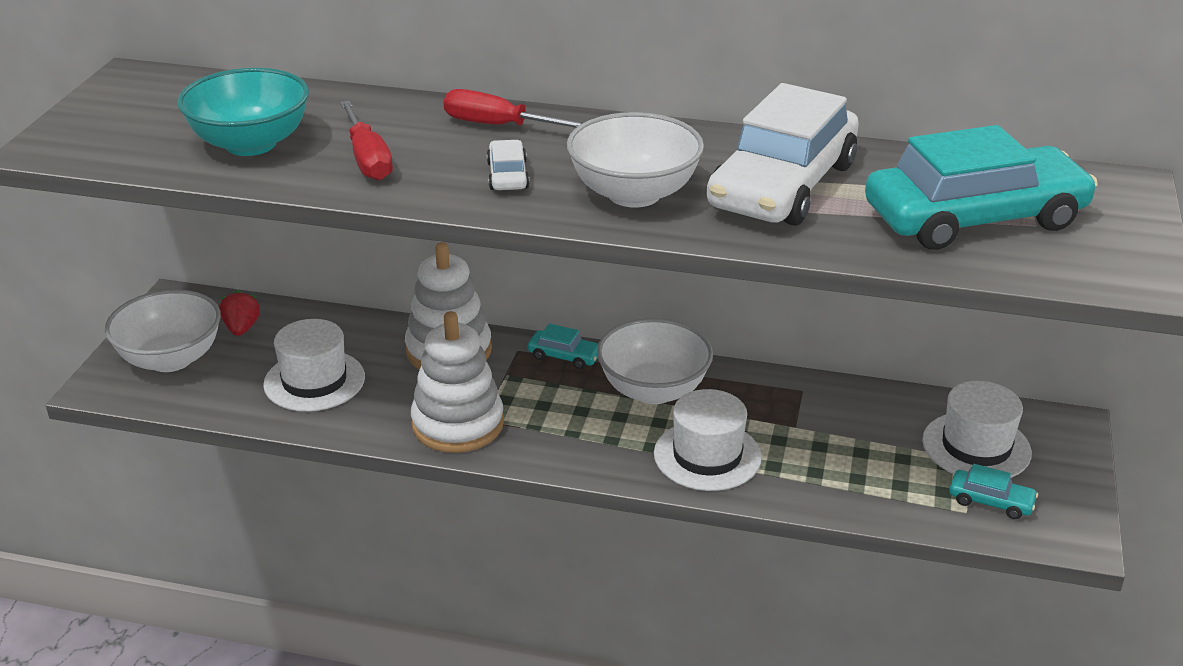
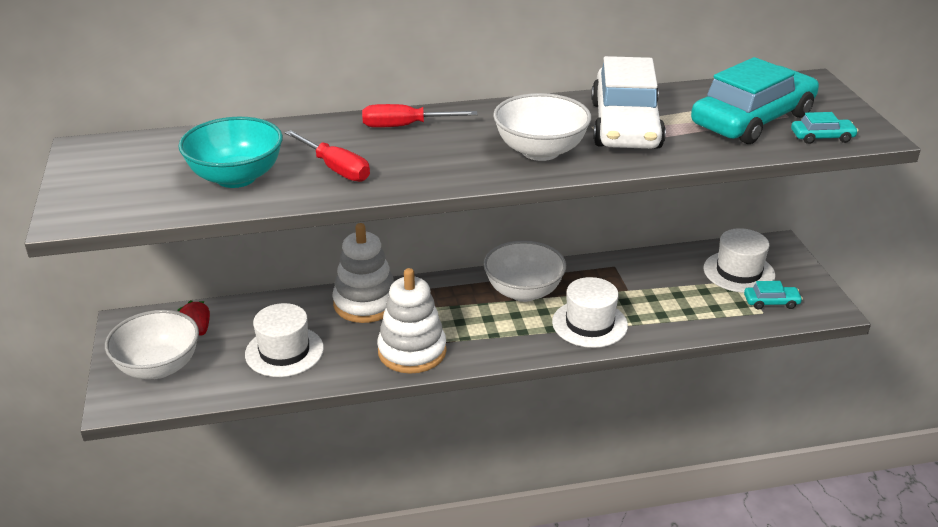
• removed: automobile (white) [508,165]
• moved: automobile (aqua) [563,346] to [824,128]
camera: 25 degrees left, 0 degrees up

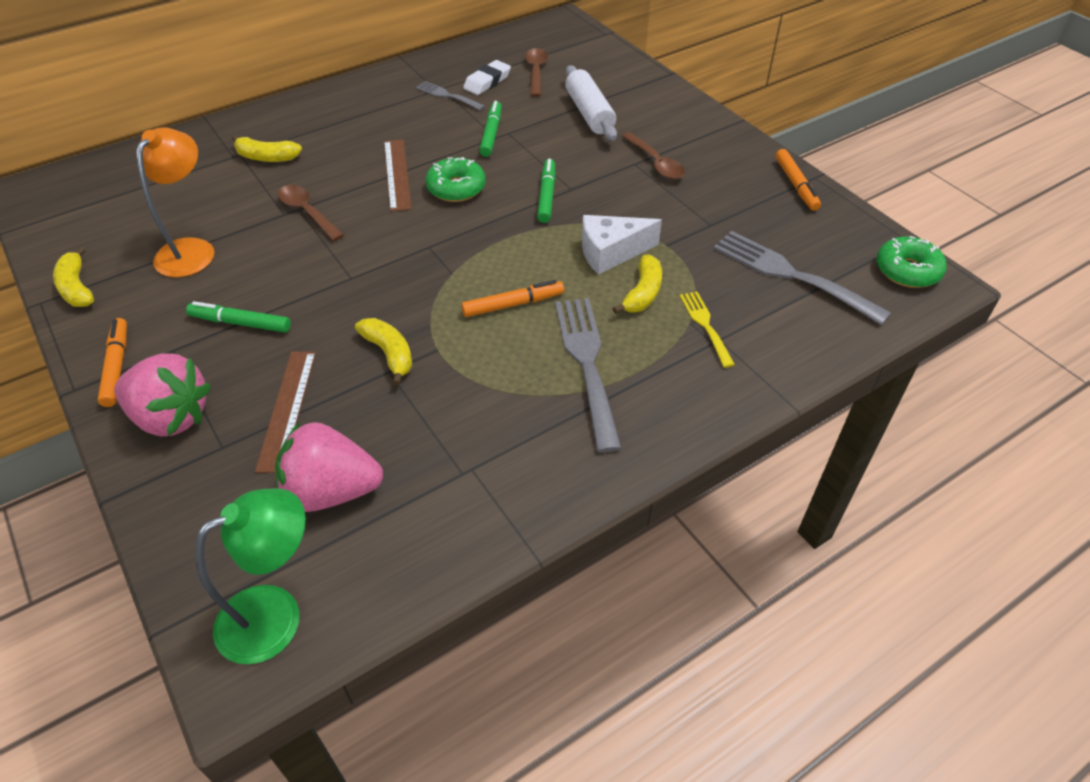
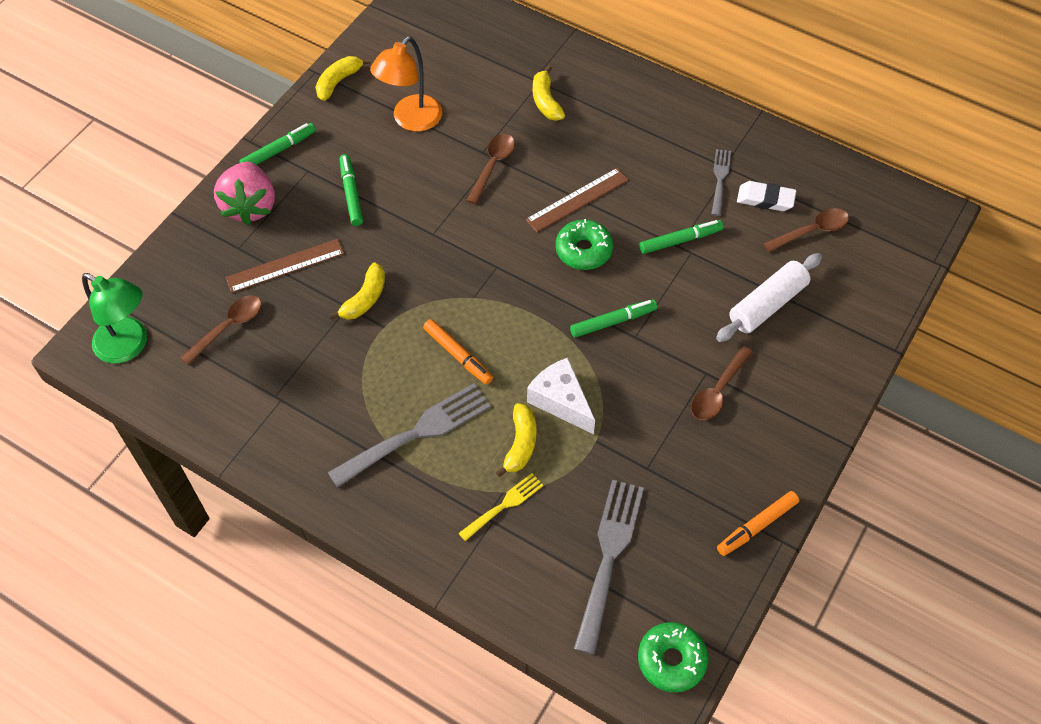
• recoloured: marker (orange) [112,362] to marker (green) [277,144]
• turned: desk lamp (orange) [175,202] = [406,84] 135 degrees clockwise
• replaced: berry (rosy) [329,467] to teaspoon (dark brown) [221,330]
• turned: banana (golden) [637,284] = [516,440] 75 degrees counterclockwise
camera: 65 degrees right, 10 degrees up

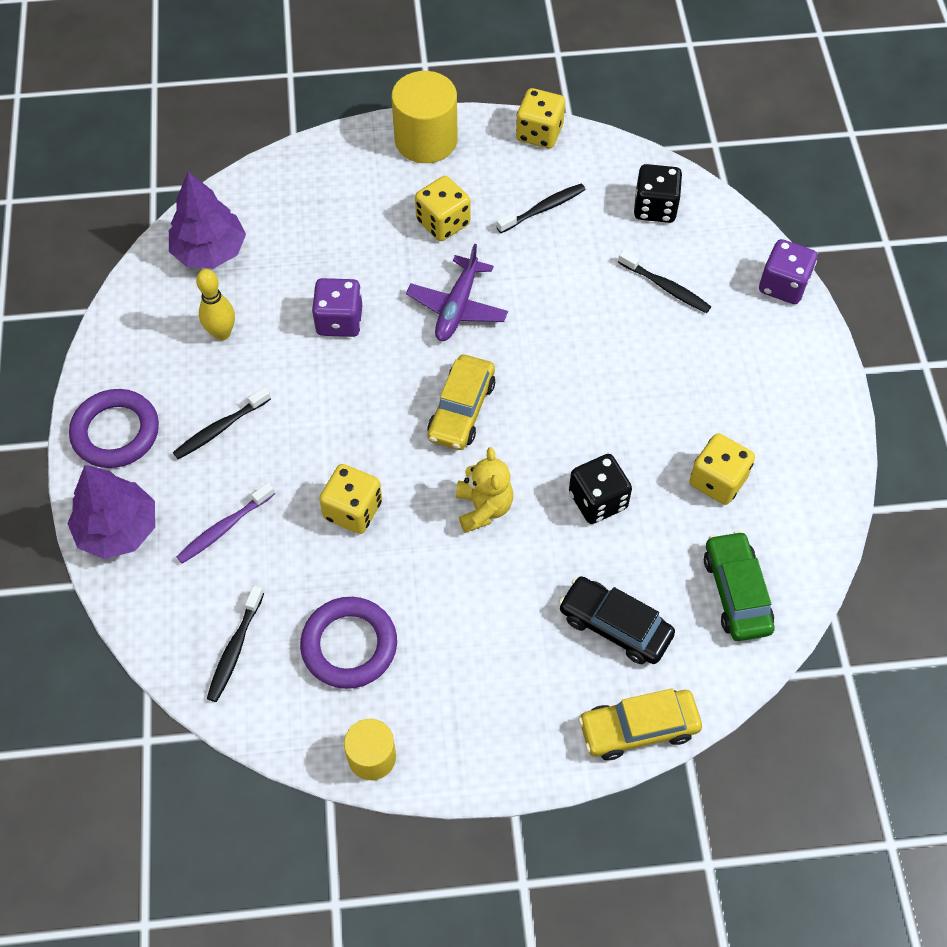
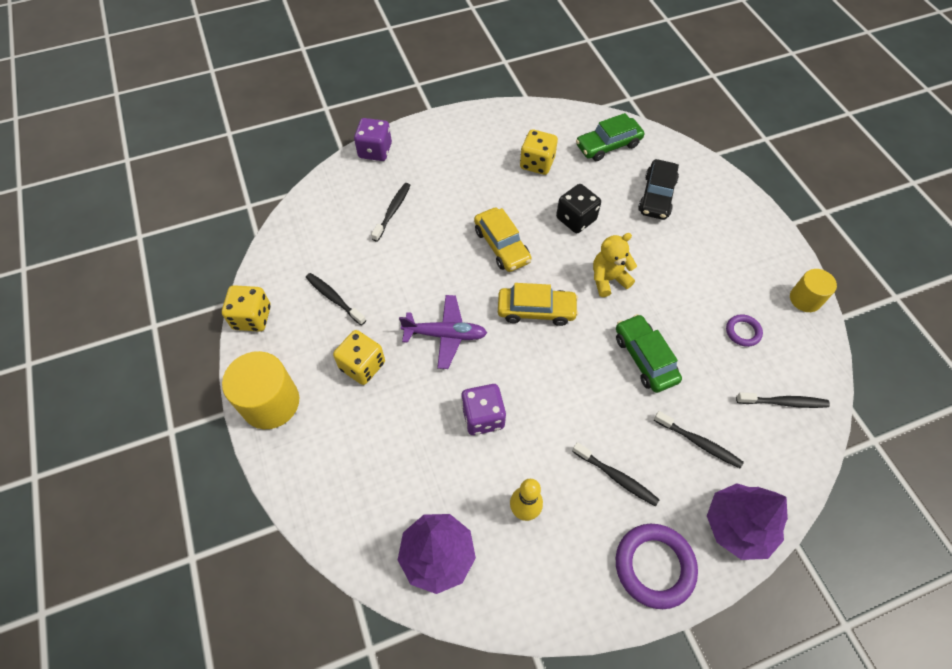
• recoloured: dental brush (royal purple) [225,523] to dental brush (jet-black) [699,439]
• resized: torus (royal purple) [348,643] = [744,330] x0.53
• replaced: game die (golden) [350,499] to automobile (green) [649,353]
• moved: automobile (golden) [640,724] to [503,239]
• removed: game die (jet-black) [658,193]
camera: 105 degrees left, 0 degrees up

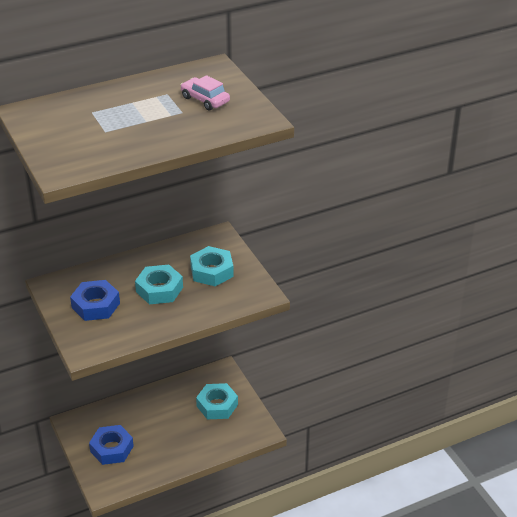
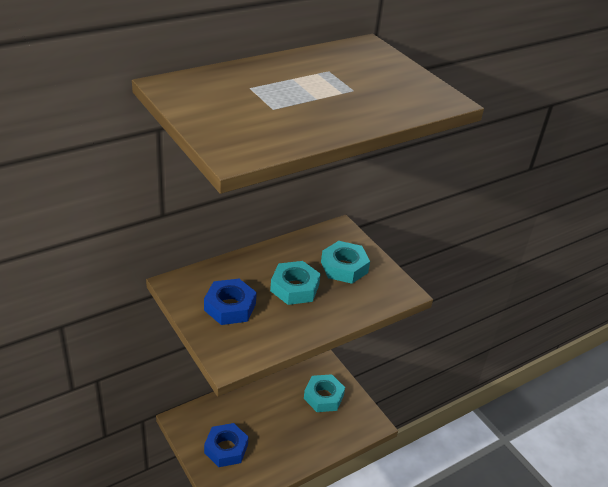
• removed: automobile (rosy) [205,92]
camera: 10 degrees left, 0 degrees up

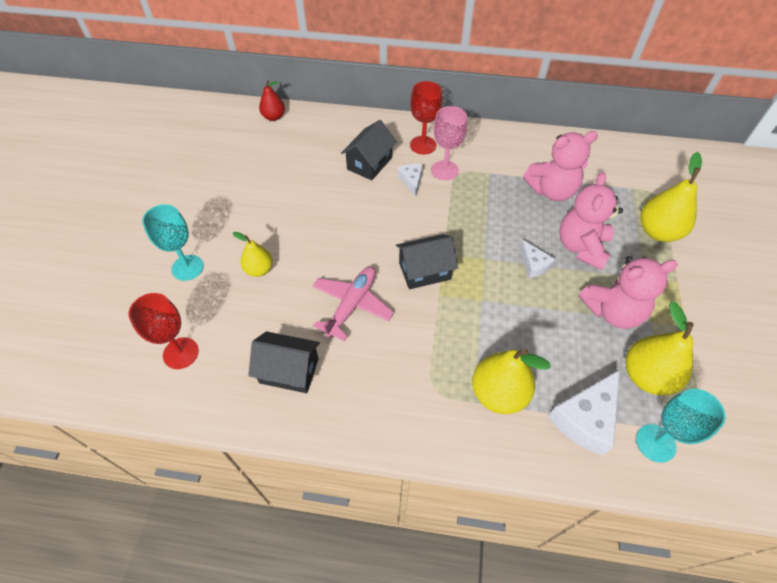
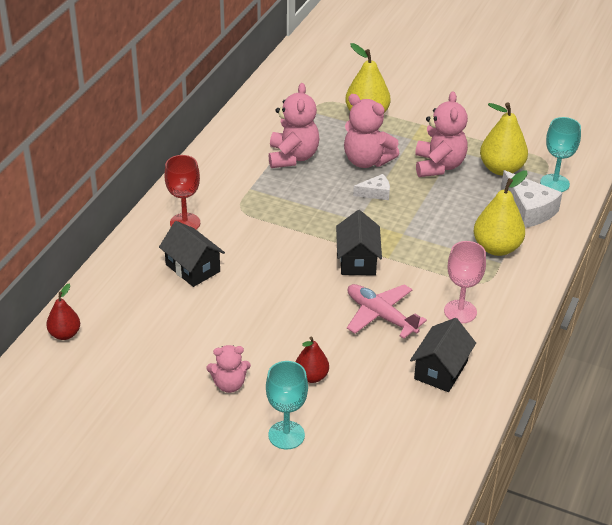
• removed: wine glass (scarlet) [164,331]
• recoloured: pear fruit (golden) [253,254] to pear fruit (scarlet) [312,360]
• removed: cheese (white) [410,180]
• moved: wine glass (rosy) [449,143] to [465,282]
• added: teddy (rosy) [229,369]
camera: 75 degrees left, 15 degrees down

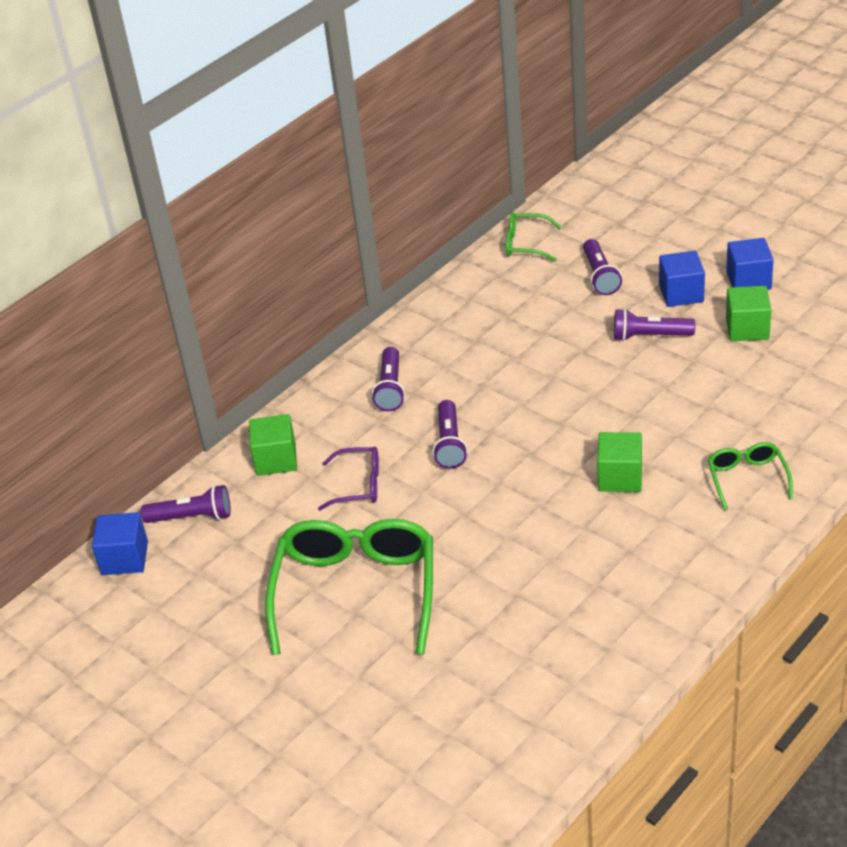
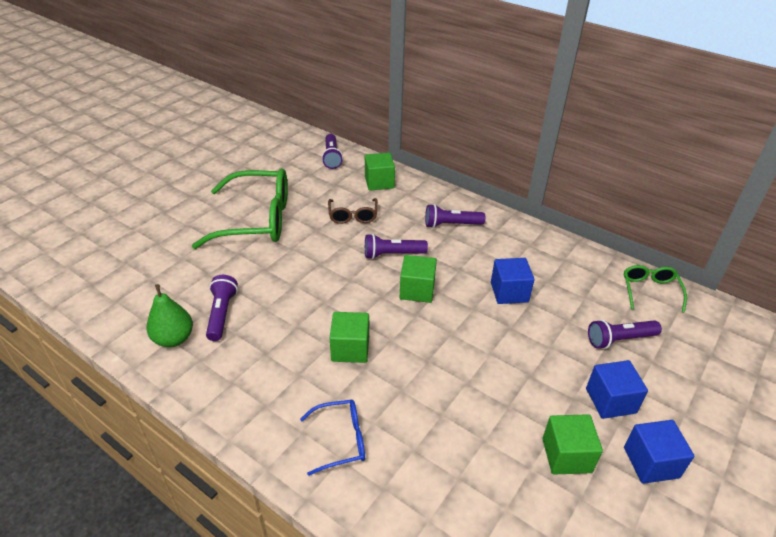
• moved: cube (cobalt) [120,543] to [513,281]
• recoloured: eyeglasses (royal purple) [348,478] to eyeglasses (dark brown) [353,211]
• moved: pocket torch (royal purple) [654,324] to [222,308]
• recoloured: eyeglasses (green) [750,476] to eyeglasses (cobalt) [332,438]
• added: pear fruit (green) [170,315]
• added: cube (green) [418,279]
camera: 80 degrees right, 0 degrees up

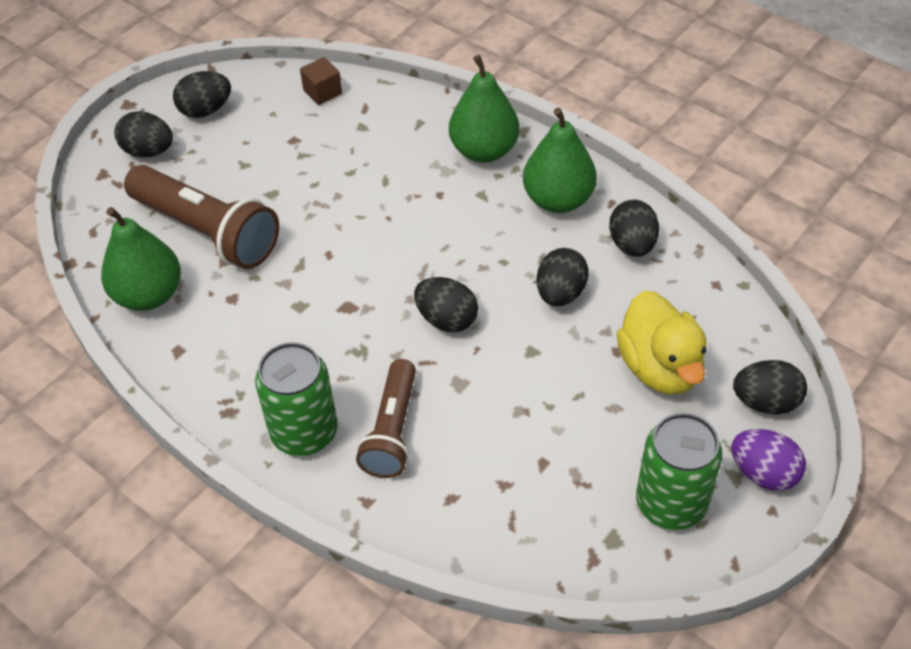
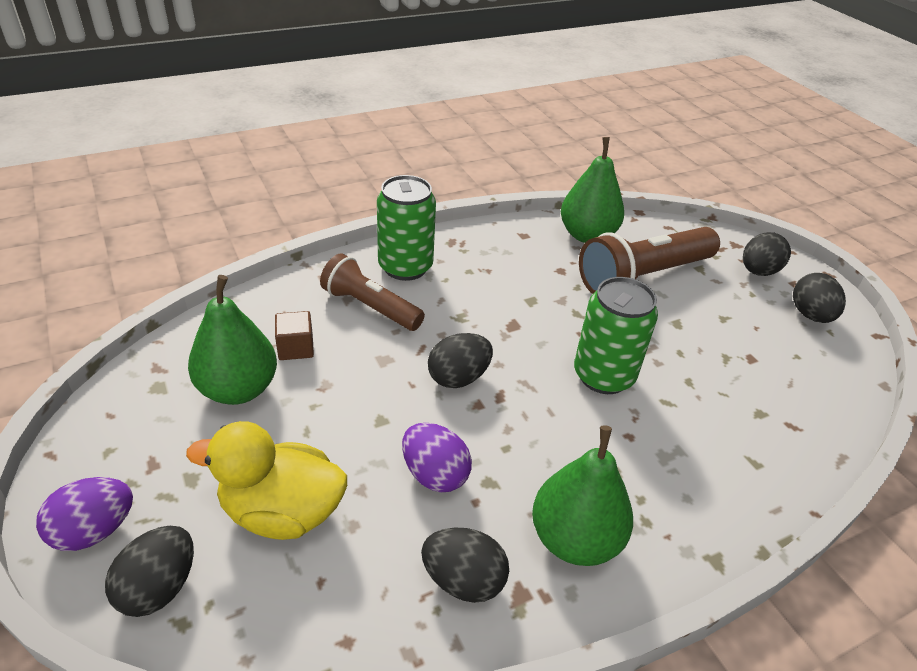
• moved: cube (dark brown) [321,81] to [294,335]
• moved: pear fruit (green) [484,109] to [232,340]
• recoloured: egg shape (jet-black) [562,277] to egg shape (royal purple) [437,457]
• moved: tin (green) [679,471] to [616,335]
camera: 110 degrees right, 10 degrees down

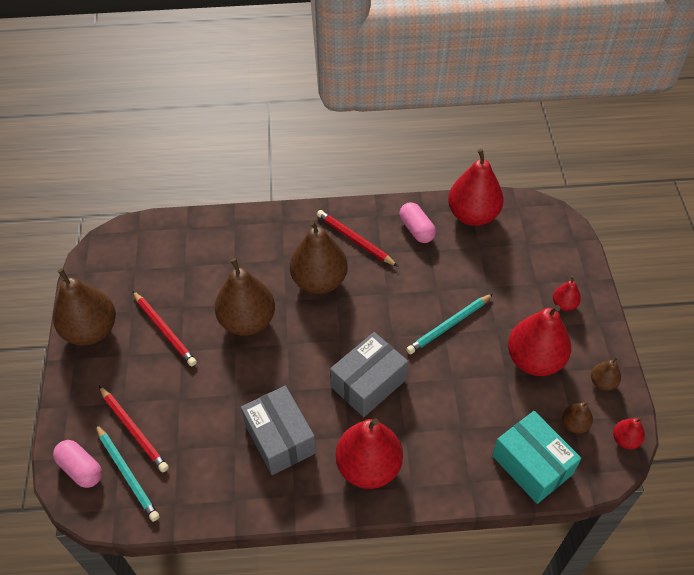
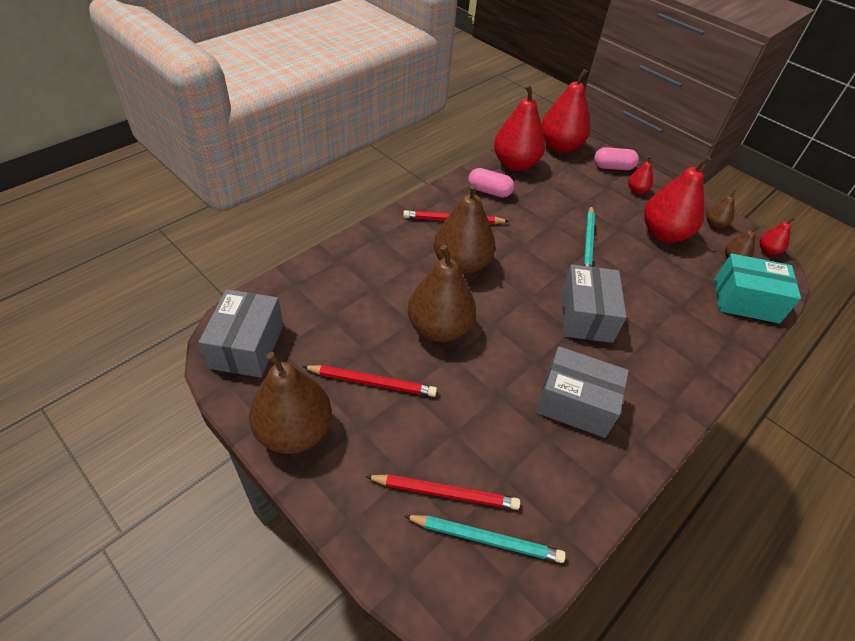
• moved: capsule (rosy) [77,464] to [616,158]
• moved: pear fruit (scarlet) [369,453] to [566,111]
• added: parcel (gray) [241,333]
camera: 45 degrees left, 5 degrees down

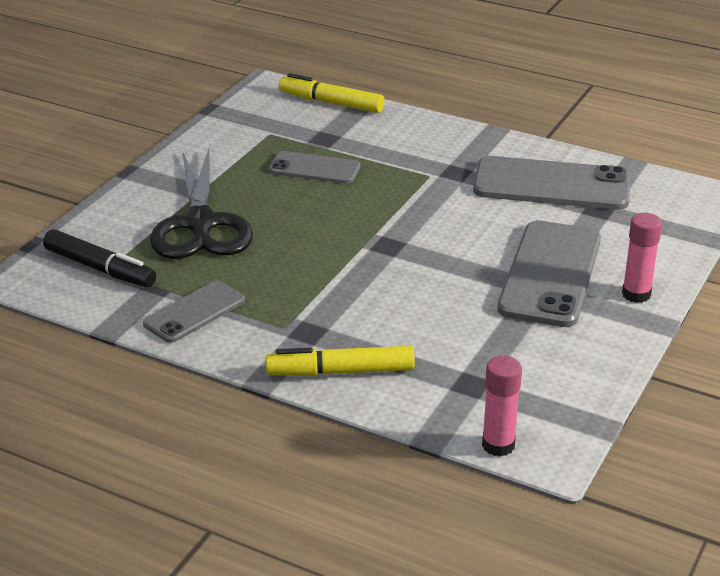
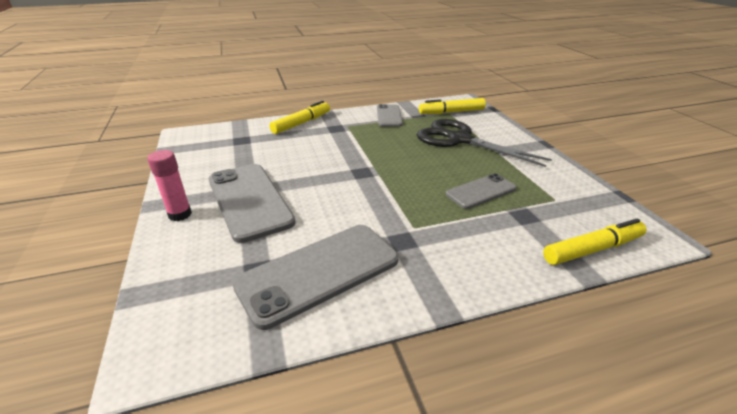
• recoloured: marker (jet-black) [99,258] to marker (golden) [452,106]
• removed: stick of glue (rosy) [502,406]
camera: 135 degrees right, 0 degrees up

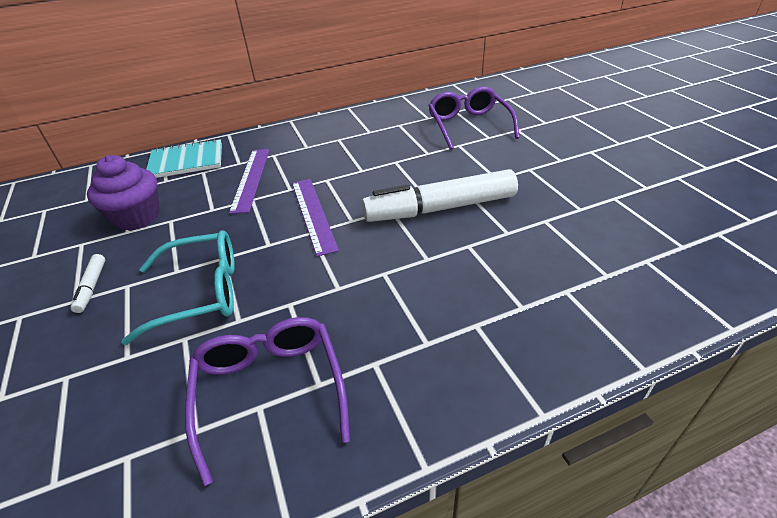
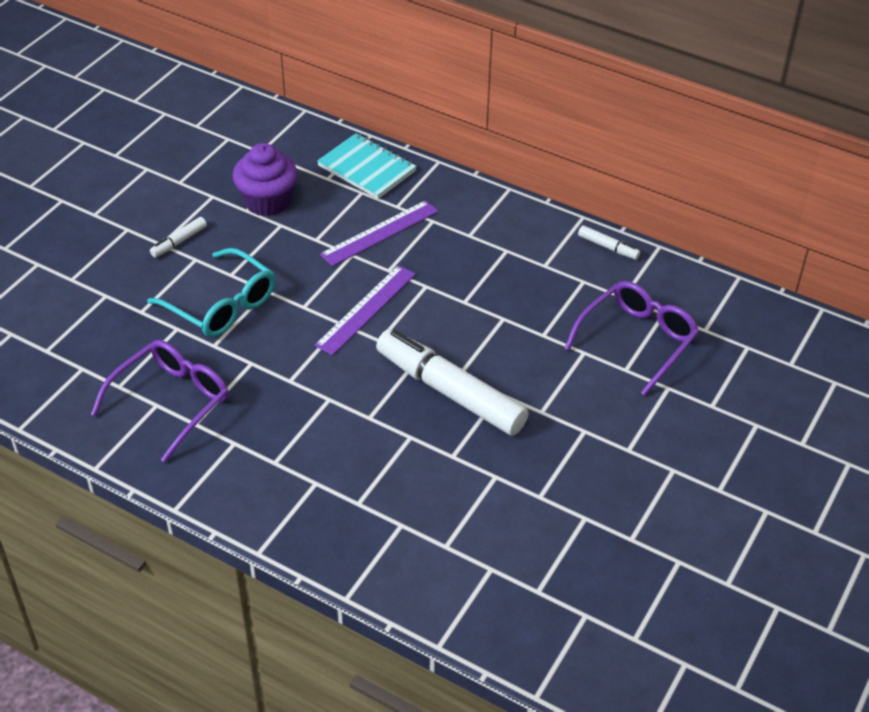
• added: marker (white) [609,242]
camera: 50 degrees right, 5 degrees up

